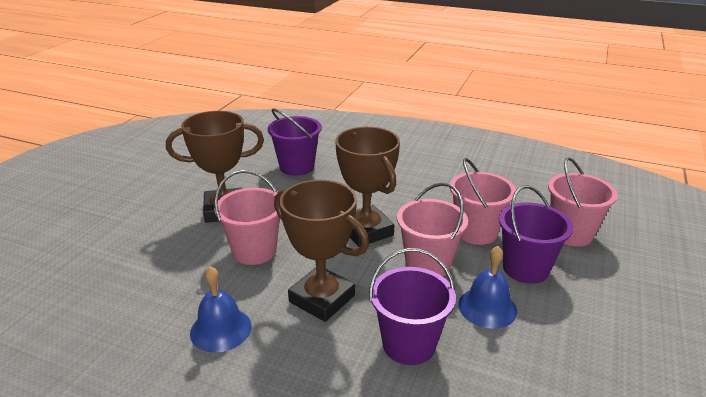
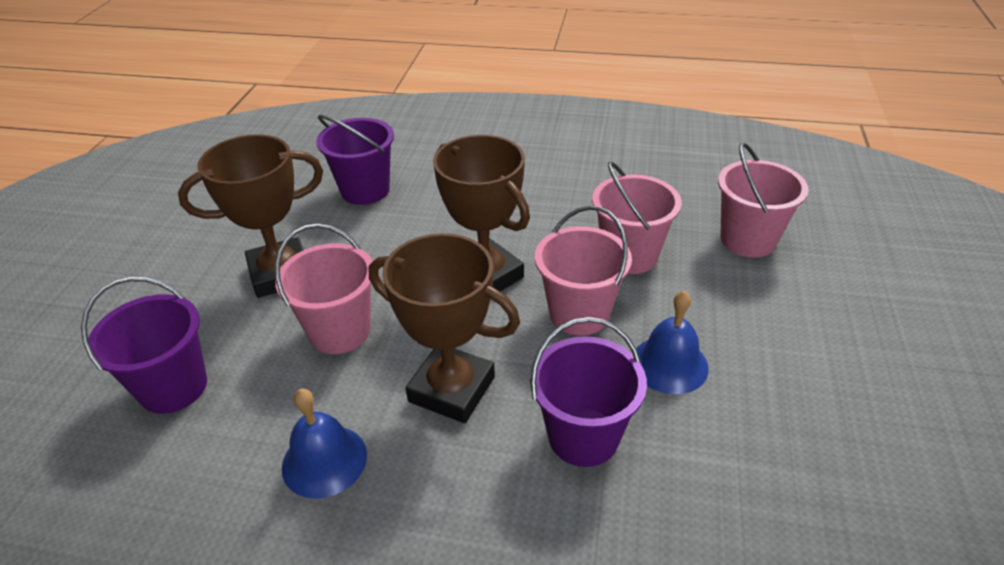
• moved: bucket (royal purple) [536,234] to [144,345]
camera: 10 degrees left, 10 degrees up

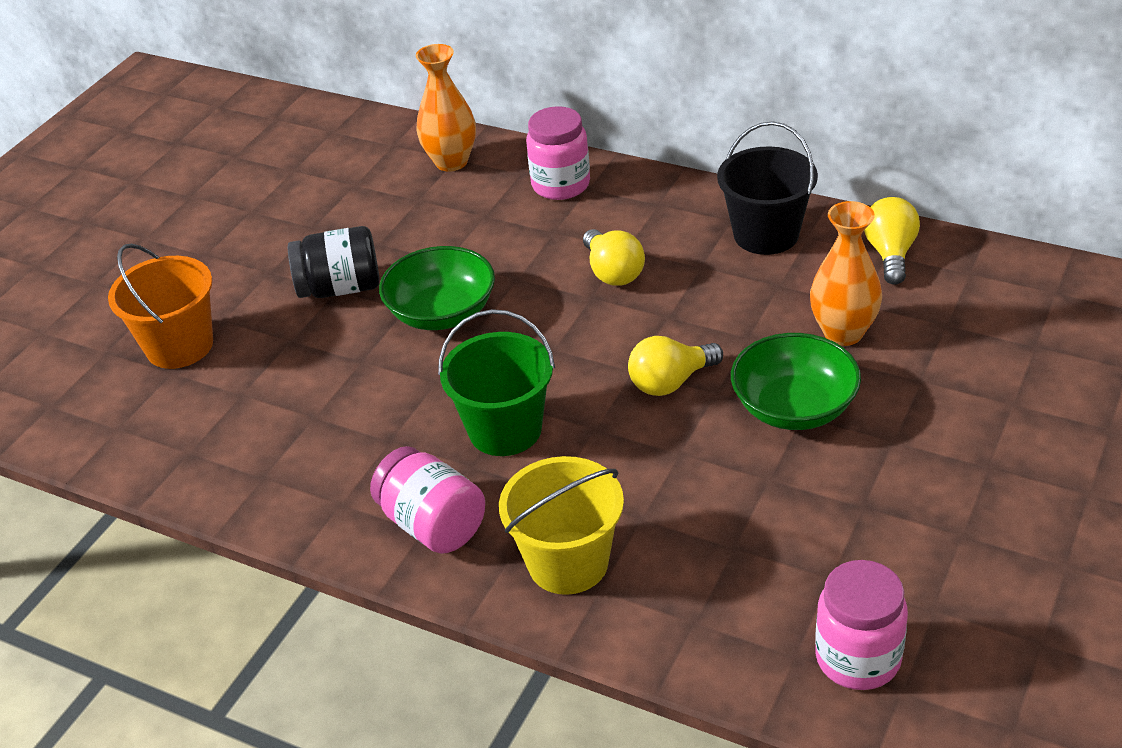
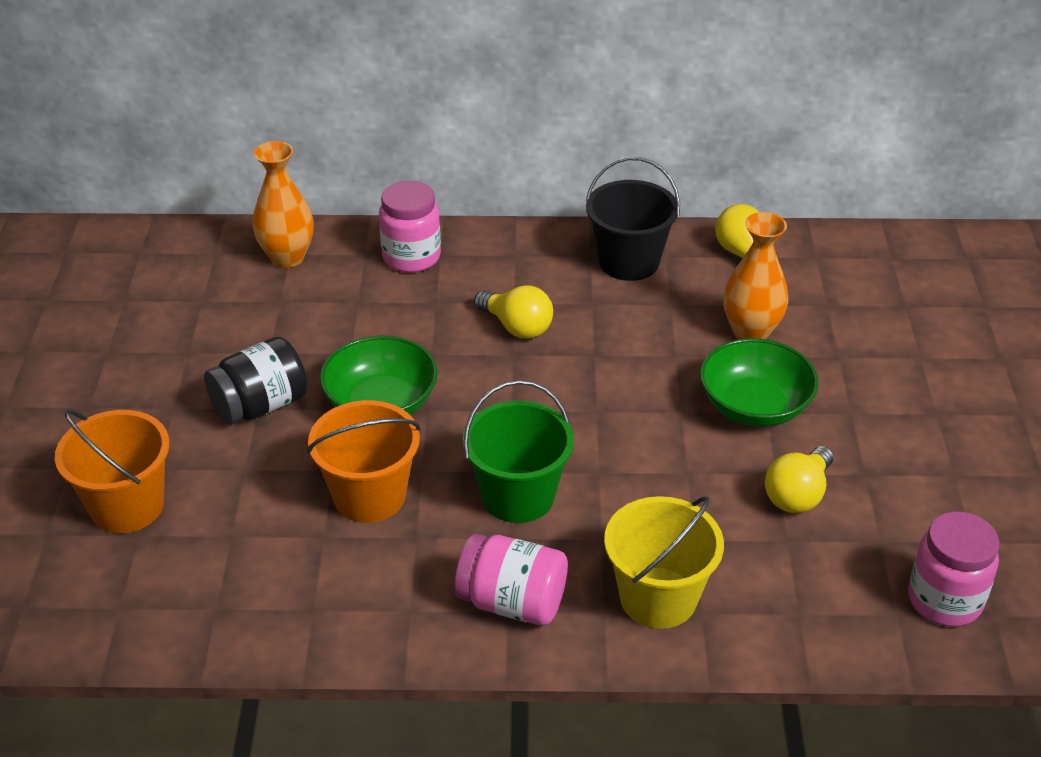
• moved: bulb (golden) [675,366] to [799,479]
• added: bucket (orange) [363,461]
camera: 30 degrees left, 0 degrees up

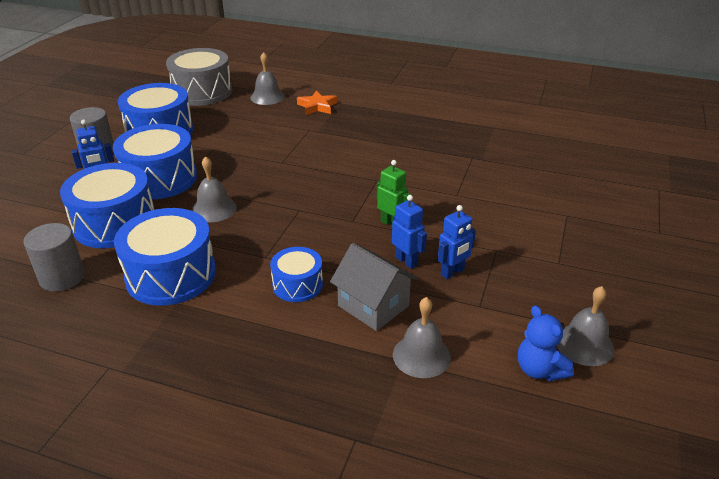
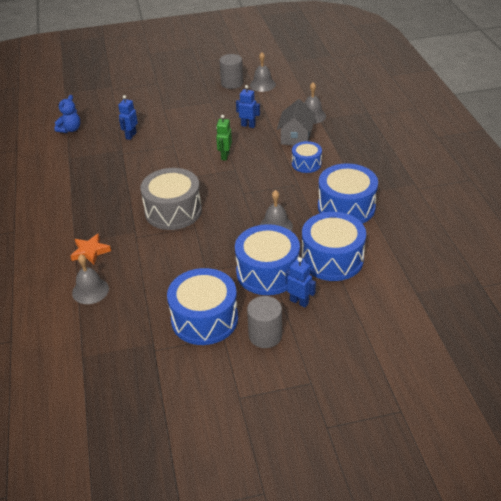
• moved: solid cylinder (gray) [54,257] to [231,71]
• moved: toy drum (gray) [199,77] to [171,199]
• moved: robot (cobalt) [409,232] to [128,117]
• moved: teddy (cobalt) [546,343] to [67,114]
camera: 120 degrees left, 5 degrees up

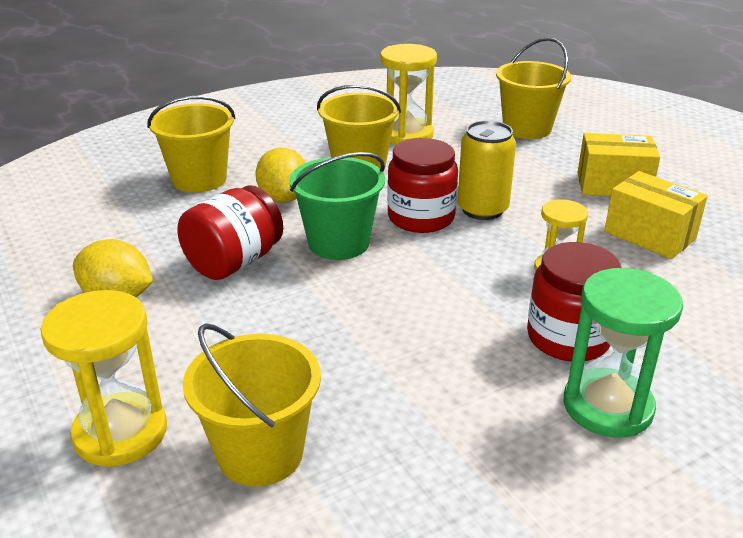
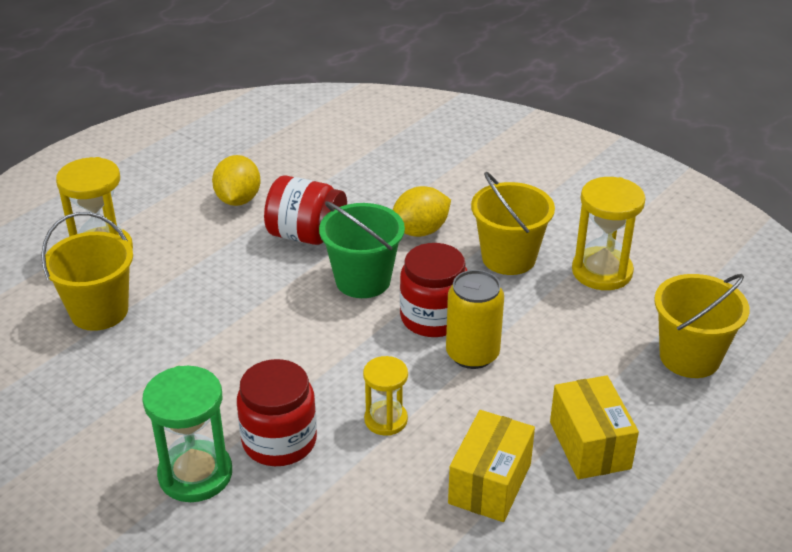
• removed: bucket (golden) [191,144]
camera: 70 degrees right, 5 degrees up

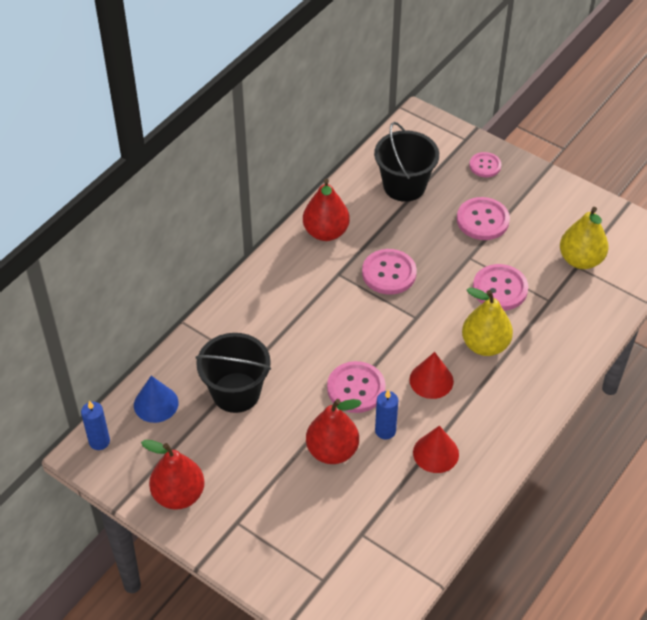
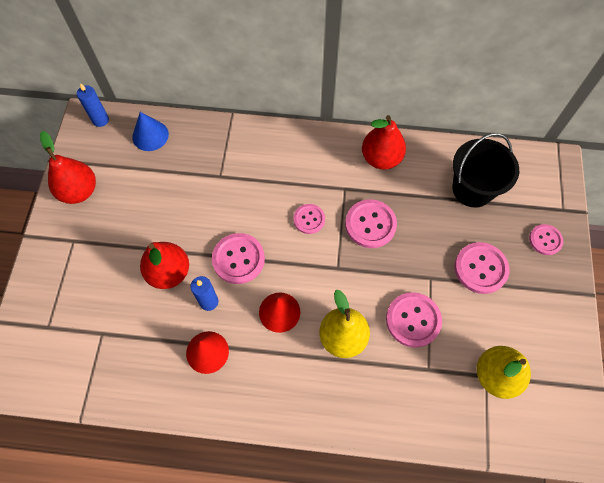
• removed: bucket (jet-black) [233,373]
• added: sewing button (rosy) [309,219]
camera: 60 degrees right, 15 degrees up

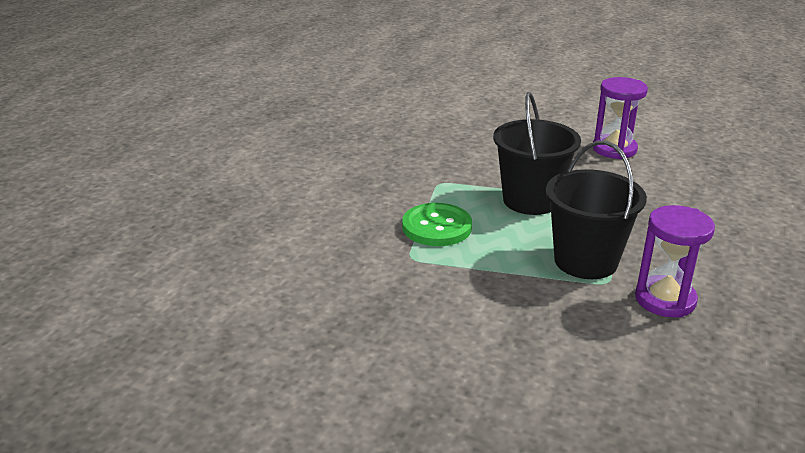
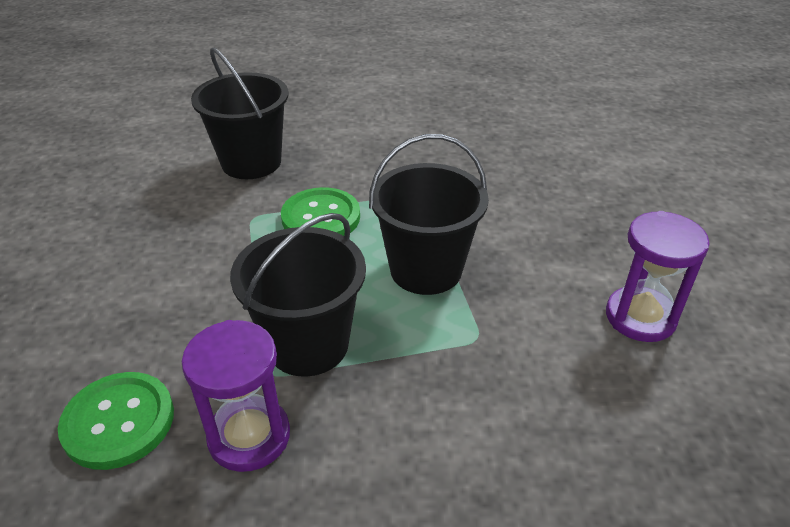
• added: sewing button (green) [116,421]
• added: bucket (jet-black) [240,113]
camera: 65 degrees right, 10 degrees up

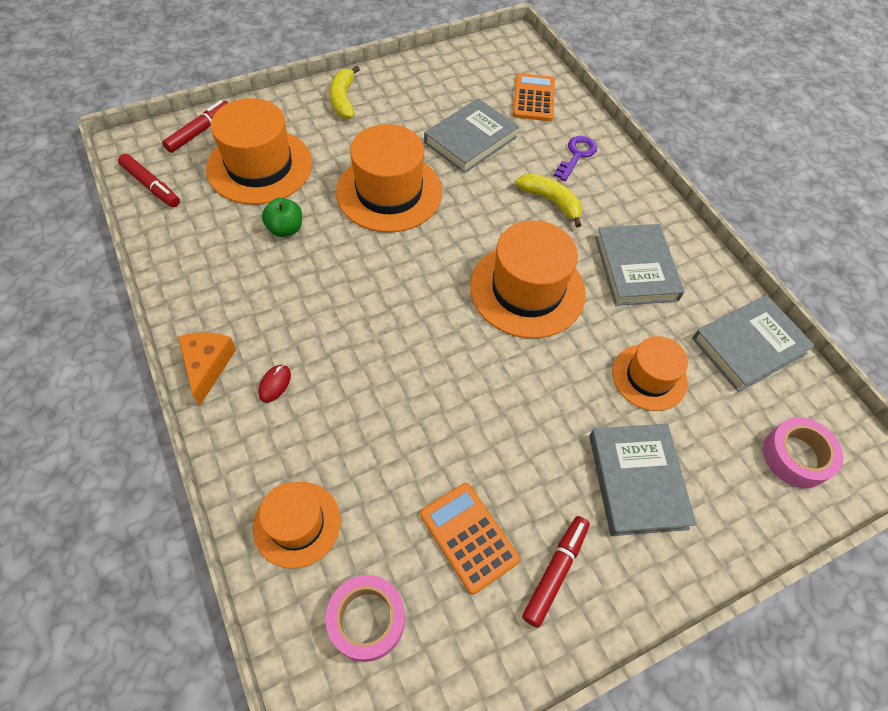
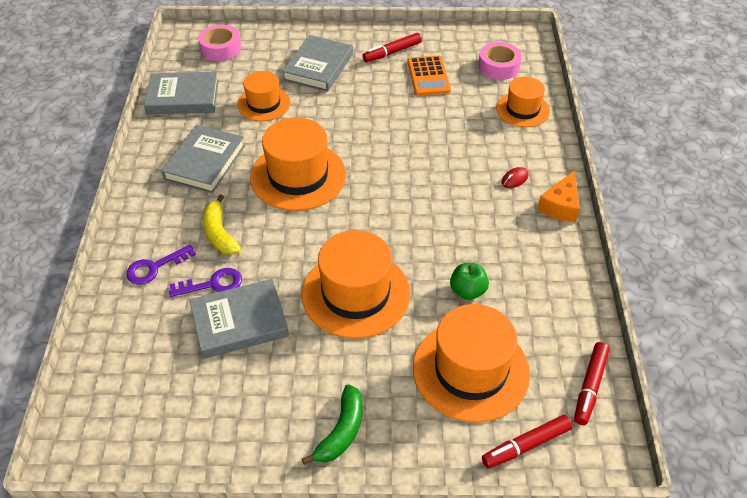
• turned: marker (scarlet) [149,180] = [592,383] 135 degrees counterclockwise
• recoloured: banana (golden) [344,92] to banana (green) [332,424]
• removed: adding machine (orange) [534,97]
• added: key (royal purple) [205,282]
camera: 150 degrees left, 10 degrees down

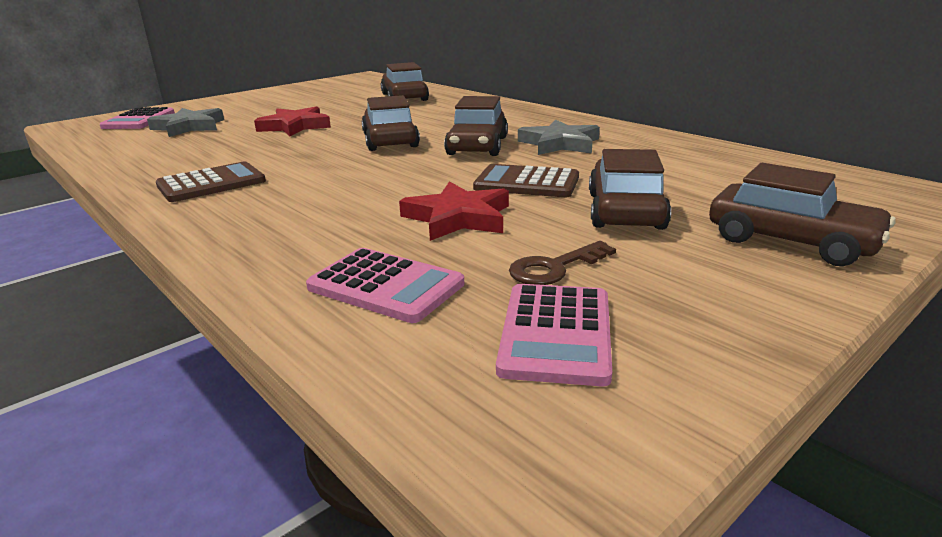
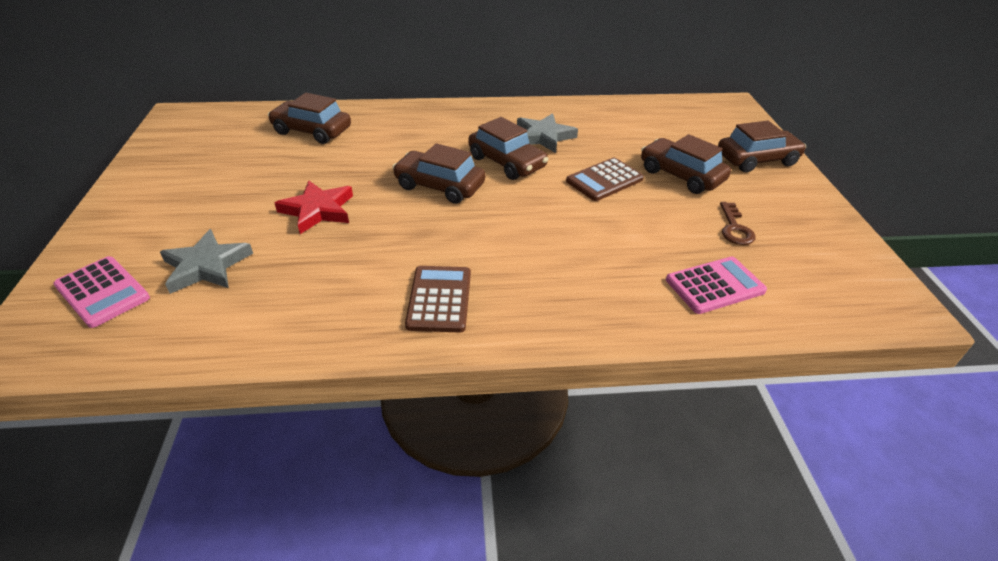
• removed: five-pointed star (scarlet) [454,211]
• removed: adding machine (rosy) [554,335]
camera: 55 degrees left, 15 degrees up

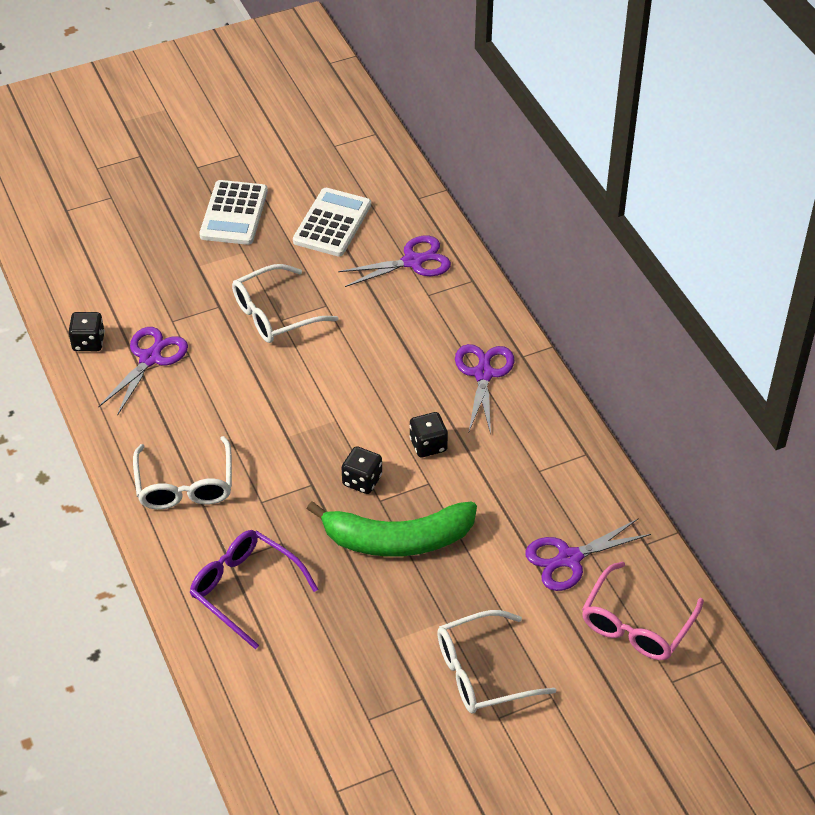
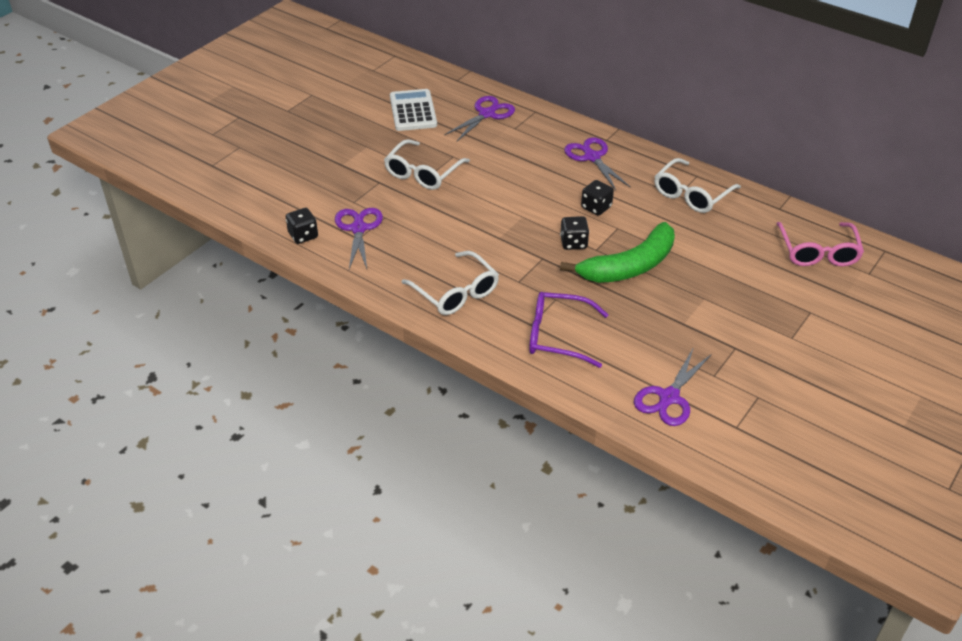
• removed: adding machine (white) [233,212]
• moved: eyeglasses (white) [496,661] to [697,185]
• moved: shears (royal purple) [588,554] to [673,386]
camera: 30 degrees left, 5 degrees down

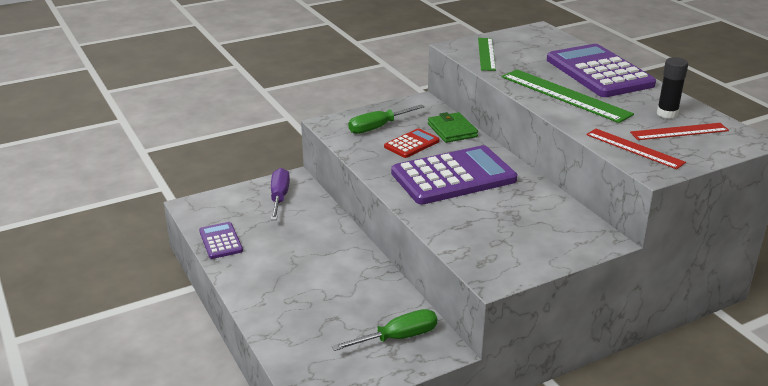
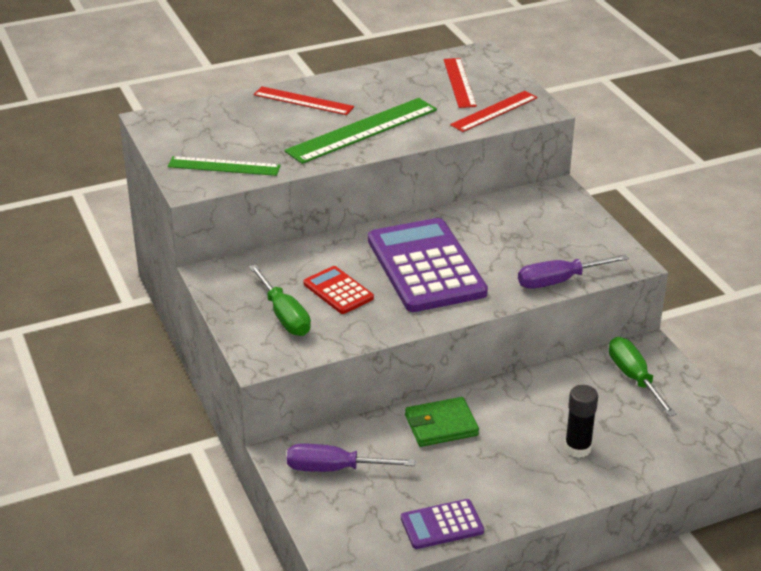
• moved: billfold (green) [453,127] to [442,422]
• replaced: adding machine (royal purple) [601,70] to straightedge (scarlet) [303,100]
• moved: stick of glue (jet-black) [672,88] to [581,421]
• added: hand screwdriver (royal purple) [573,271]
camera: 85 degrees left, 5 degrees up

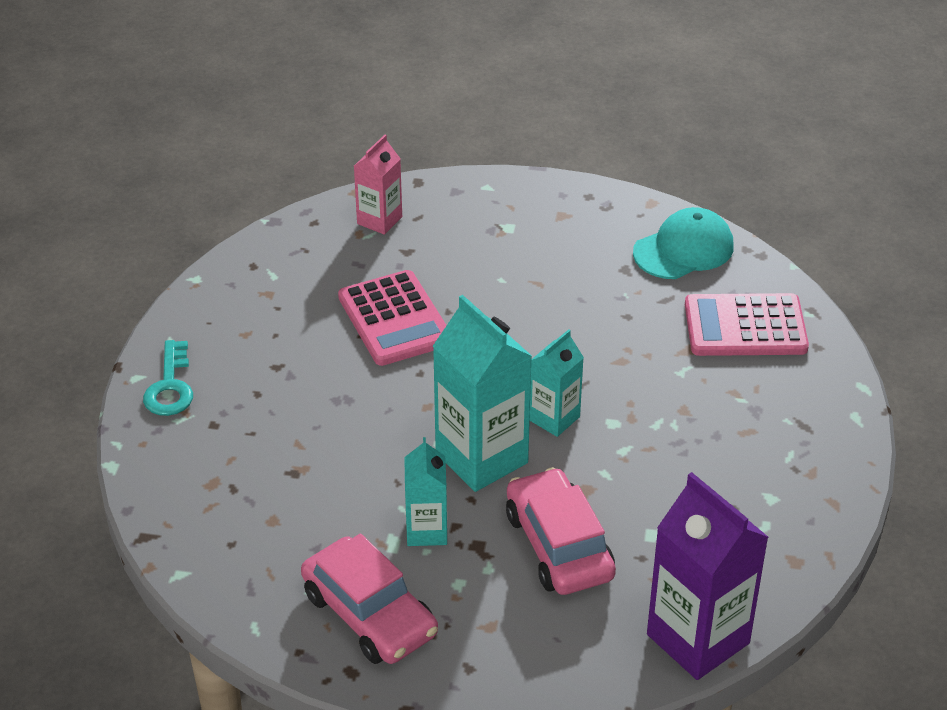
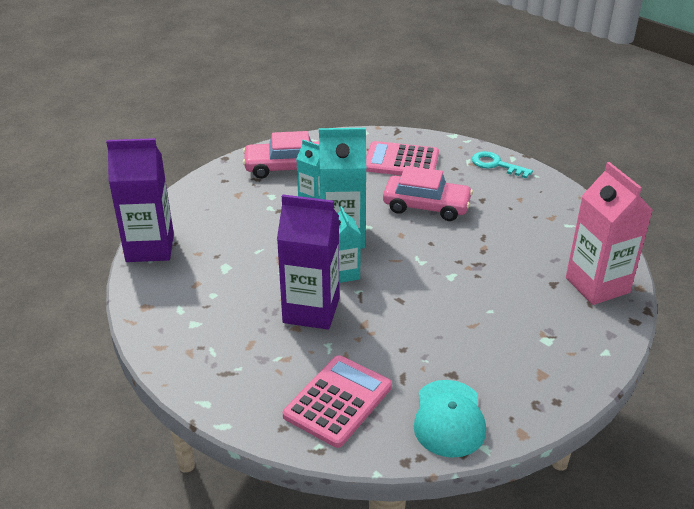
• moved: adding machine (rosy) [392,318] to [402,158]
• resized: juice carton (rosy) [378,185] = [609,233] x1.76
• moved: automobile (rosy) [561,531] to [428,193]
• added: juice carton (royal purple) [308,262]
camera: 125 degrees right, 5 degrees down

